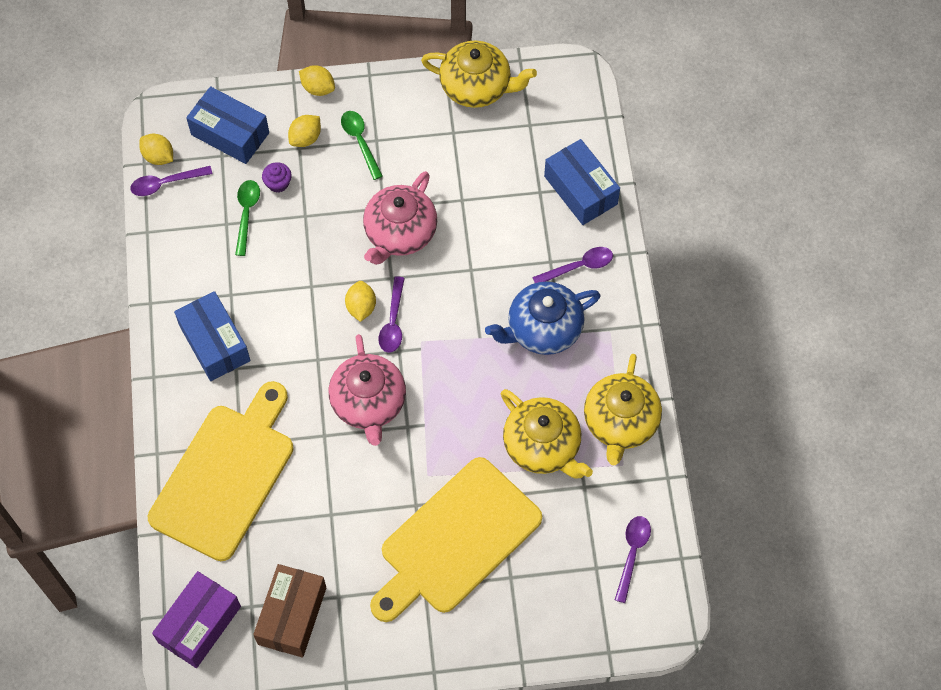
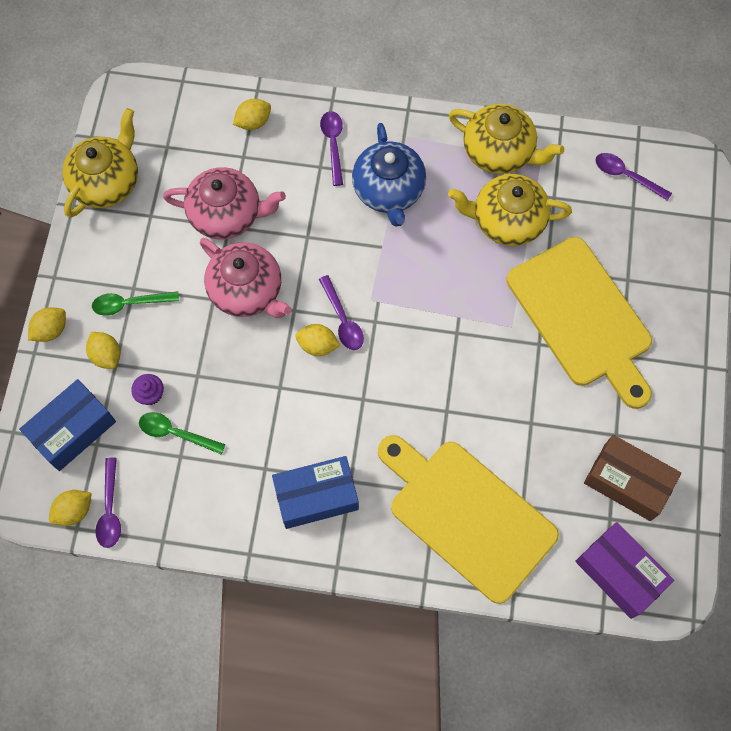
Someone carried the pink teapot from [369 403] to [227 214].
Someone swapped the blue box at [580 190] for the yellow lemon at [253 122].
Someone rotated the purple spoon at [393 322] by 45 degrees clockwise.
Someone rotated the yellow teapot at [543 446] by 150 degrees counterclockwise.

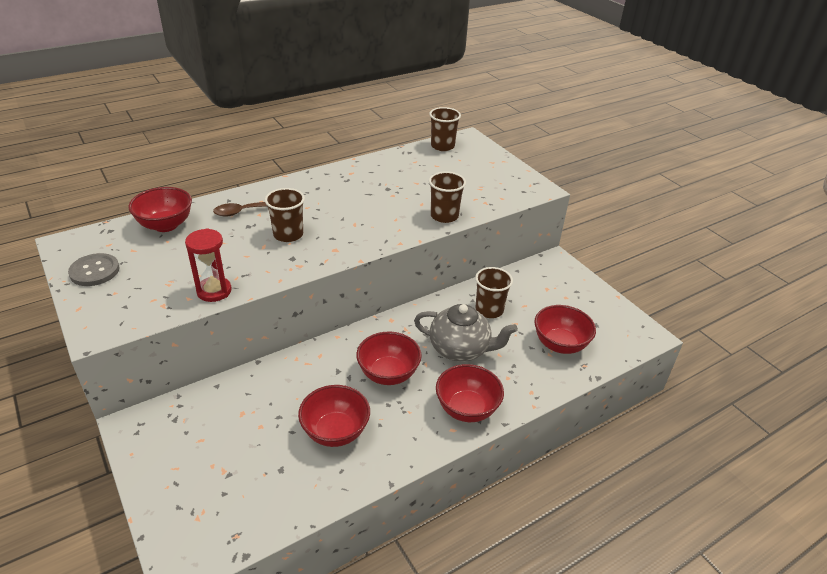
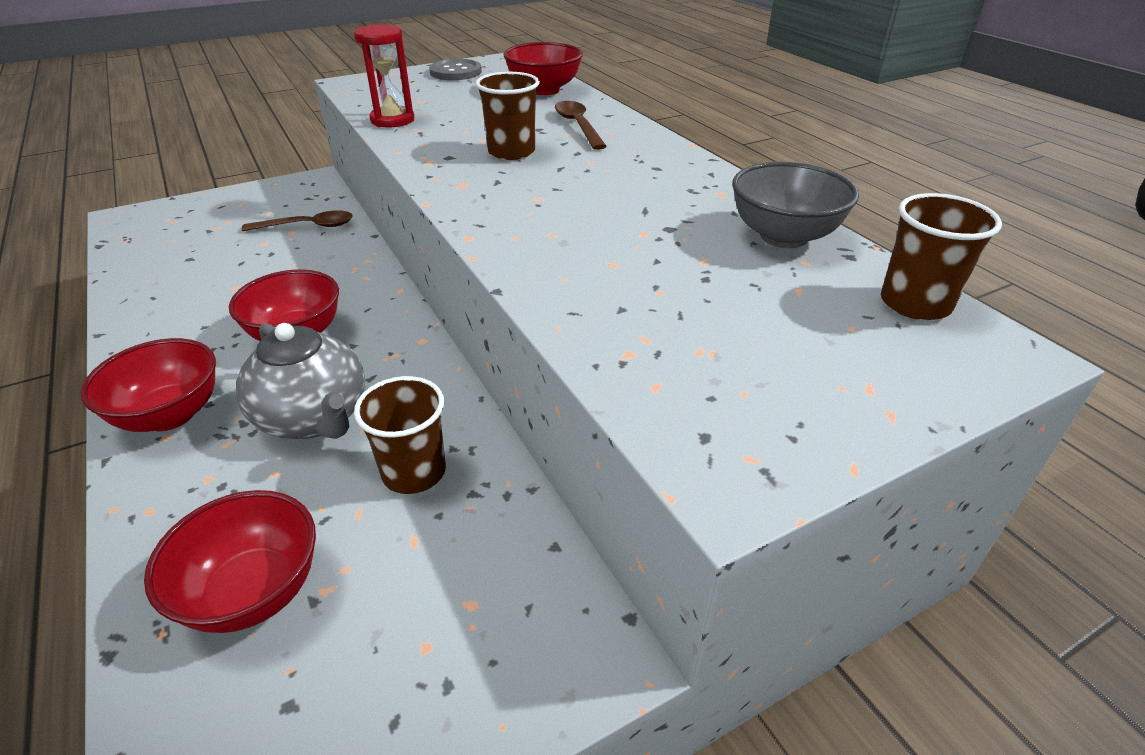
Someone took away the red bowl at [335 431].
Someone took away the brown cup at [444 216].
Someone put down the brown spoon at [307 226].
Someone put down the grey bowl at [783 236].
Someone rotated the grey teapot at [460 349] by 60 degrees counterclockwise.

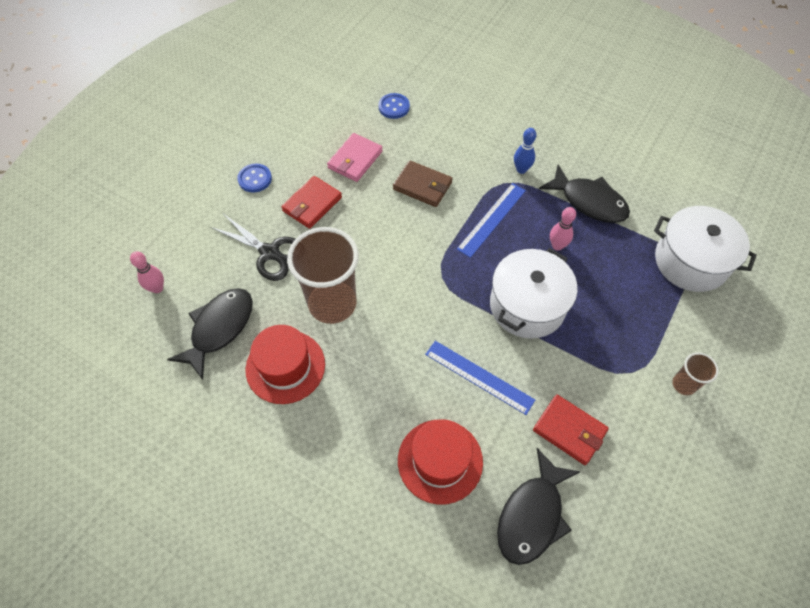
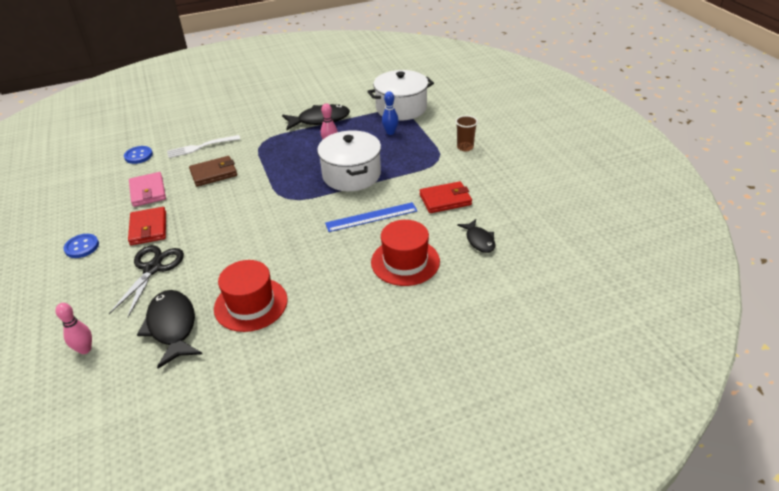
Someone took away the brown cup at [332 303].
Someone took away the blue ruler at [492 219].
Someone put down the white fork at [201 147].
Someone carried the blue bowling pin from [521 169] to [390 132].
Someone rotated the black scissors at [270 252] by 60 degrees counterclockwise.
Someone scaled the black fish at [532 515] by 0.59.

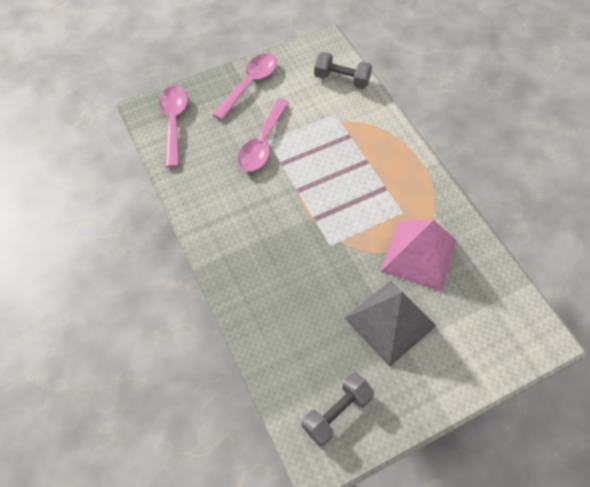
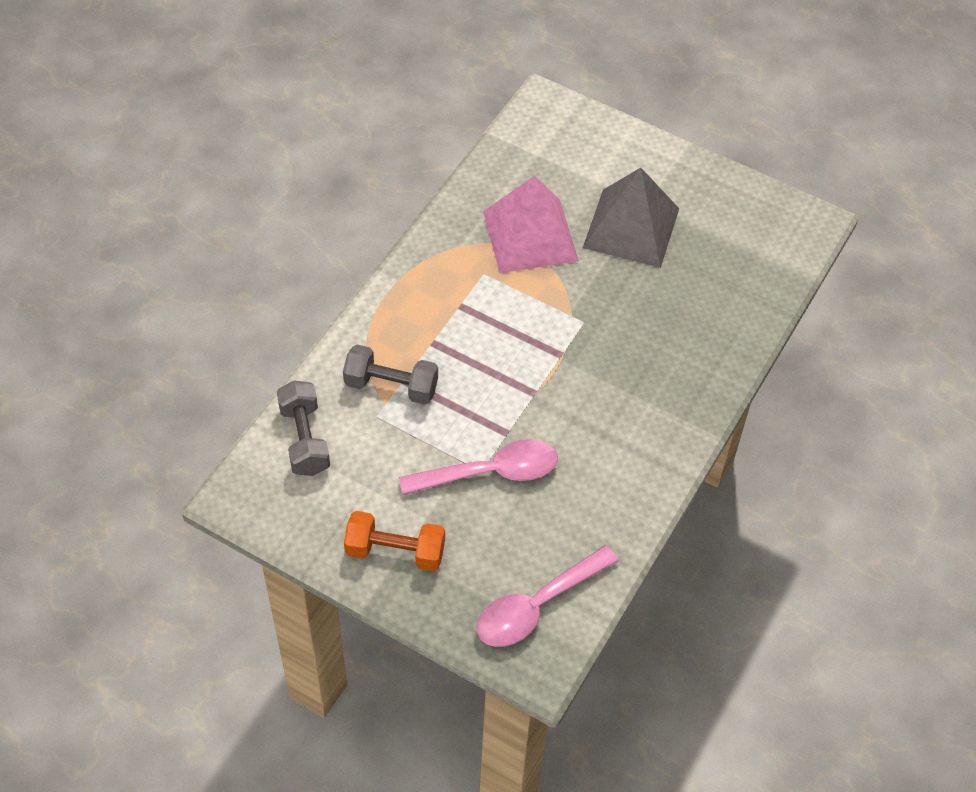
Someone carried the grey dumbbell from [337 412] to [391 386].
Someone swapped the pink spoon at [250 84] for the orange dumbbell at [395 551].

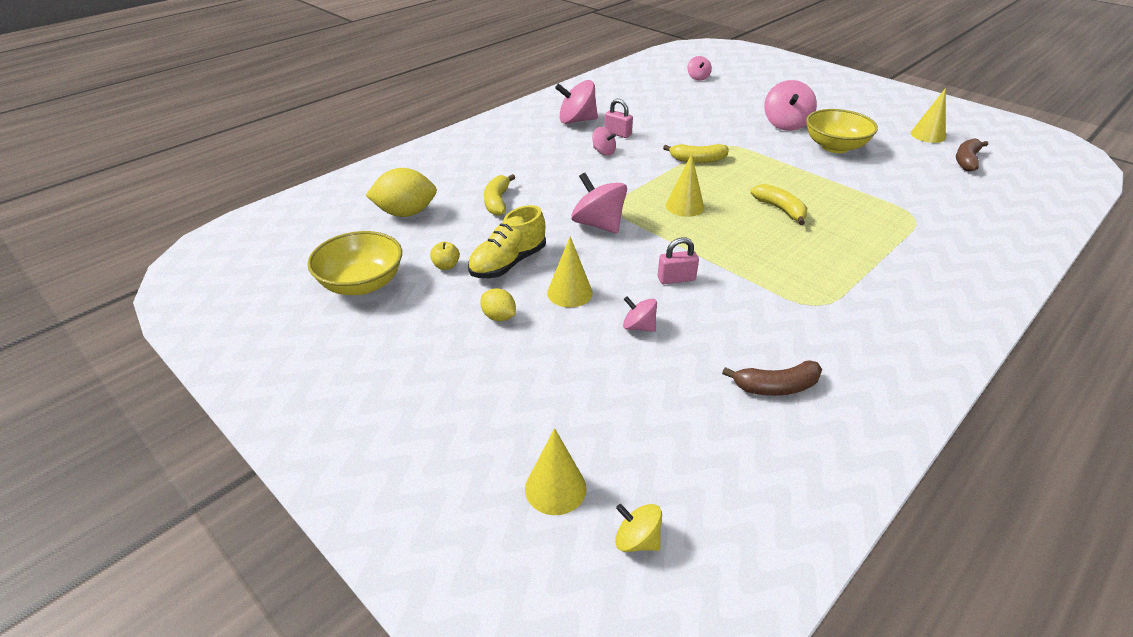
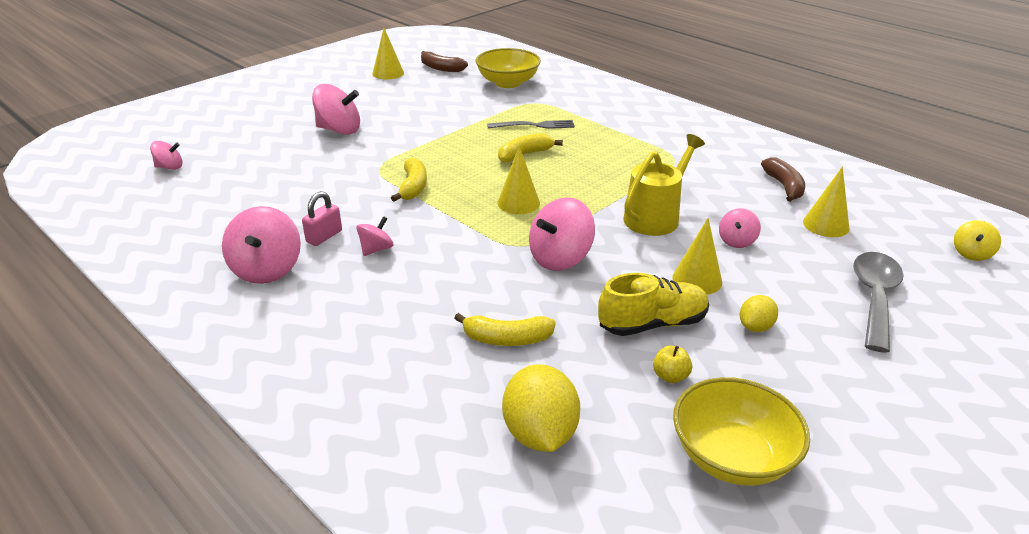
Someone put down the grey fork at [534 125].
Someone put down the grey spoon at [874 298].
Someone carried the yellow cone from [555 488] to [826 225].
Someone carried the yellow bowl from [835 147] to [508 83].
Someone swapped the pink padlock at [676 279] for the yellow watering can at [655 217].
Someone rotated the yellow shoe at [508 263] by 60 degrees counterclockwise.

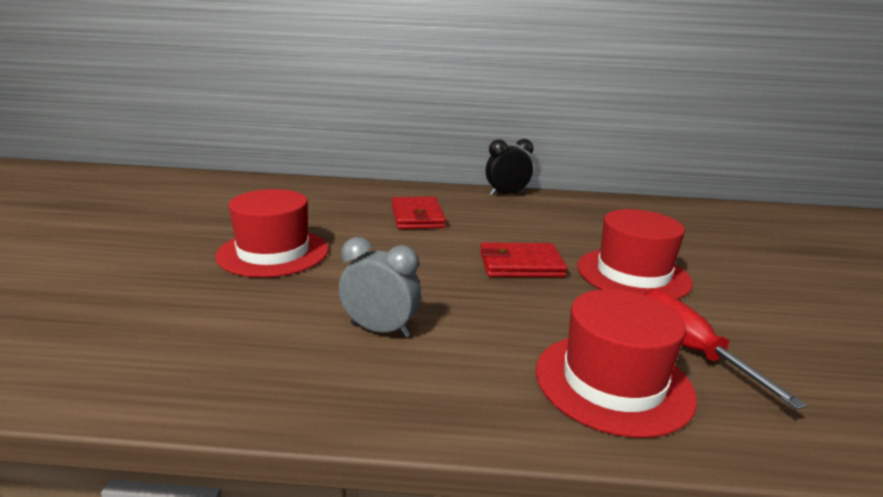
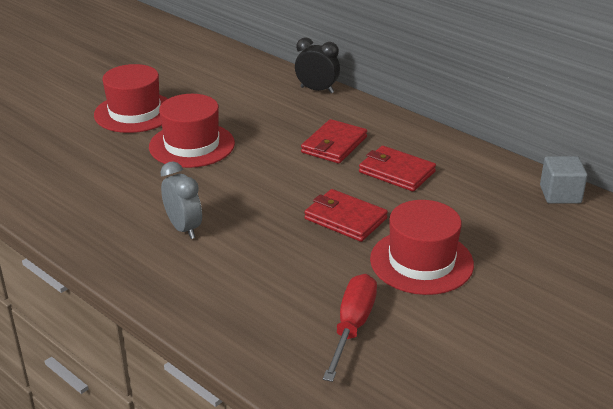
Someone put down the red wallet at [396 172].
Someone put down the grey cube at [560 194].
Someone carried the black clock from [506 194] to [317 90].
Someone carried the red hat from [613 382] to [135 113].

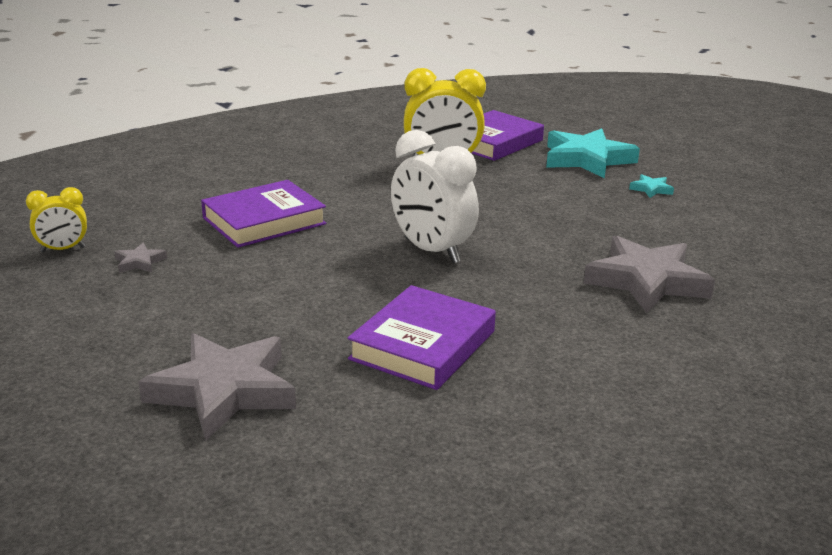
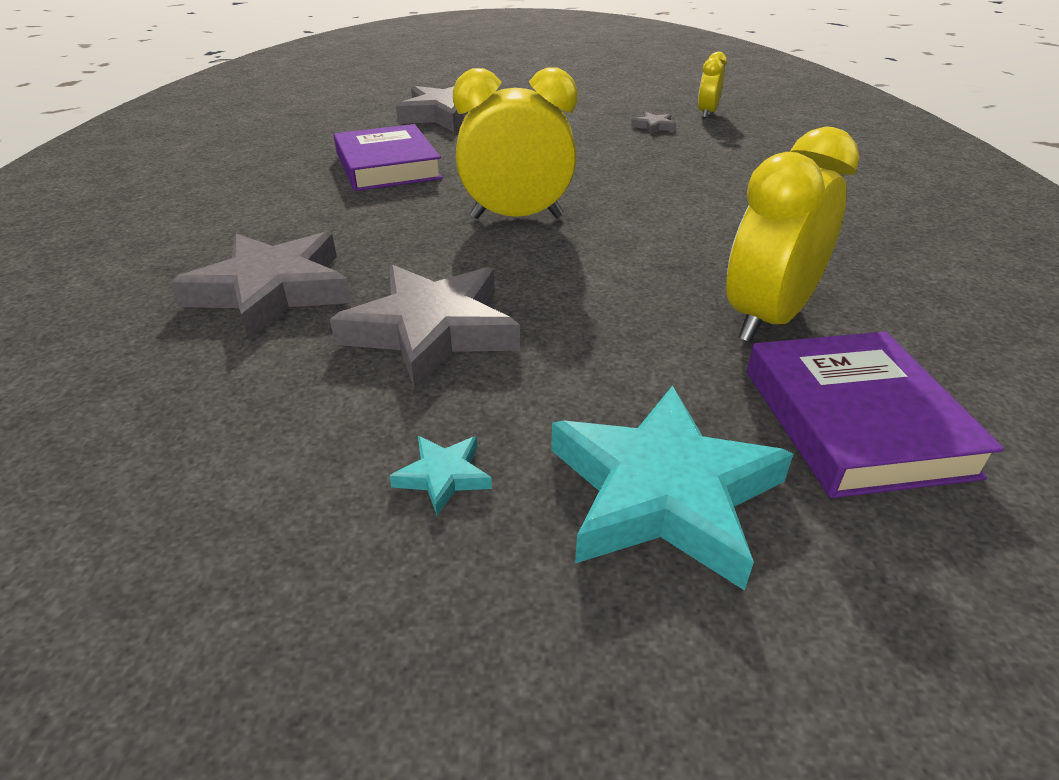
Someone took away the purple book at [264 221].
Someone put down the grey star at [432 331].
Someone repainted the white clock at [431 251], which became the yellow clock at [516 217].

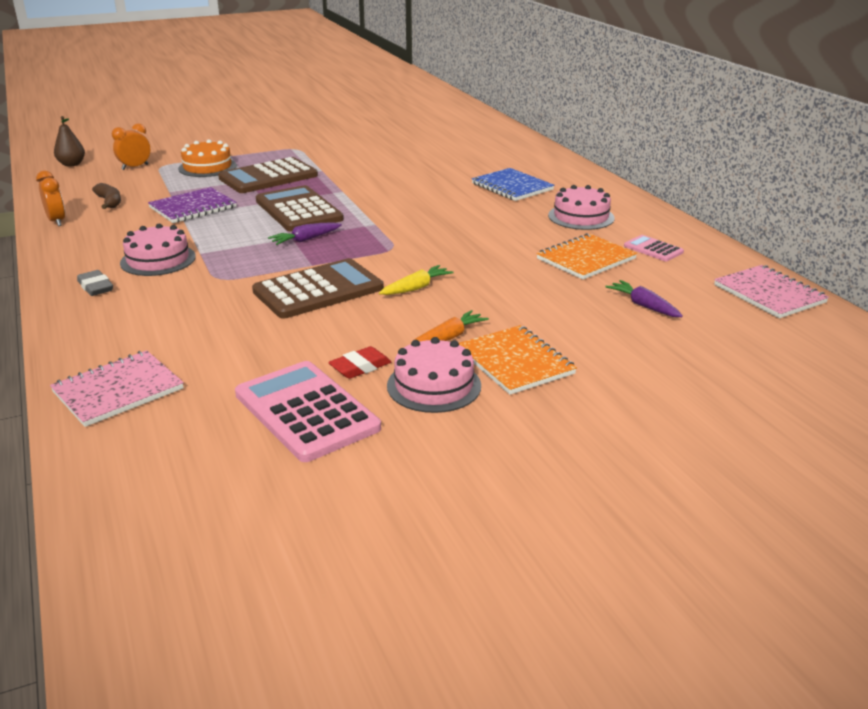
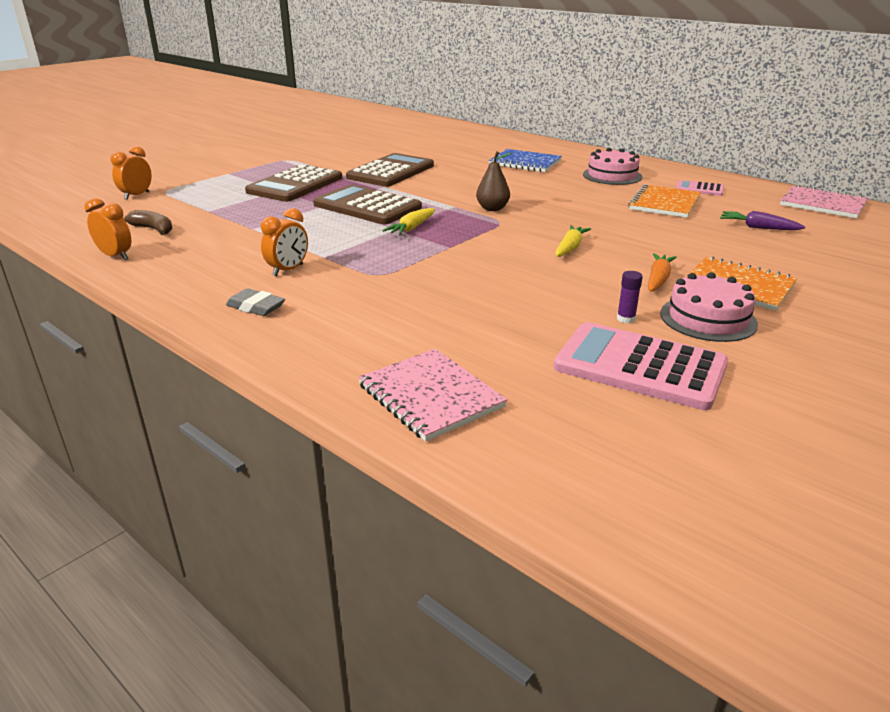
Someone took away the purple notebook at [193 207].
Someone took away the orange cake at [207 167].
Someone carried the brown pear from [72 164] to [492 209].
Someone carried the brown calculator from [318 290] to [391 172].
Someone swapped the pink cake at [158 260] for the orange clock at [288 270].
Someone swapped the red eraser at [360 367] for the purple glue stick at [626 319].
Someone repainted the purple carrot at [305 240], which became the yellow carrot at [411 228].
Someone rotated the pink notebook at [118 390] by 60 degrees counterclockwise.

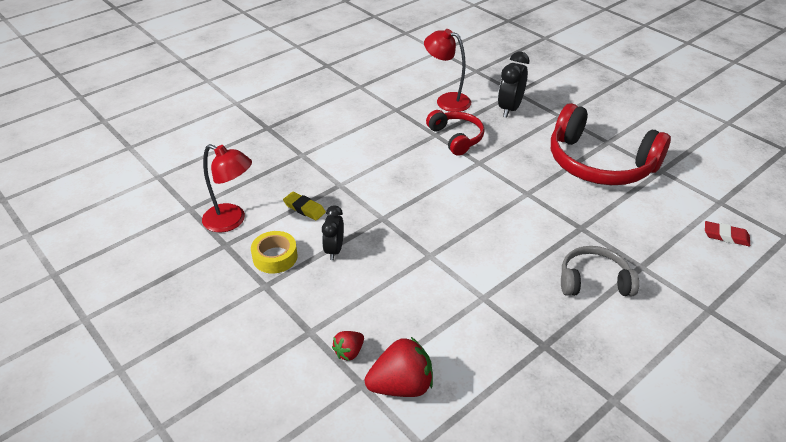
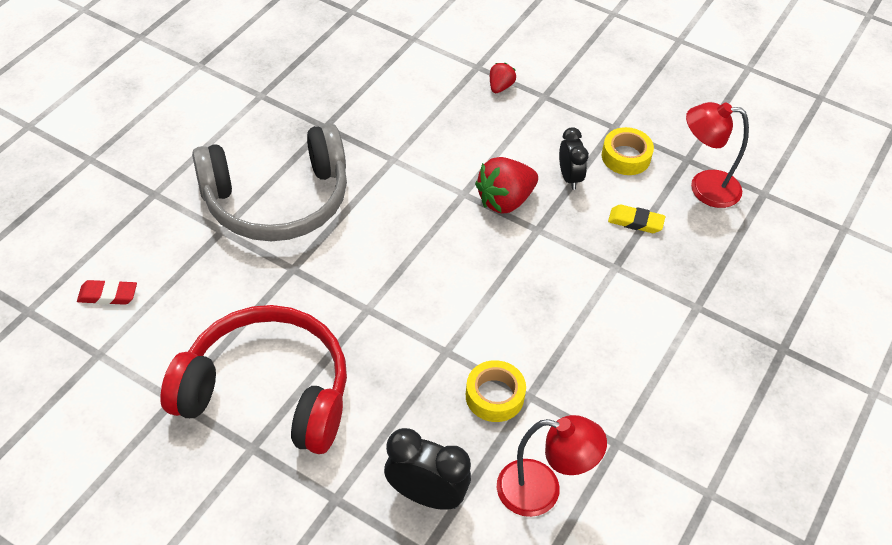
Someone carried the red strawberry from [401 386] to [505 200].
Someone swapped the red headphones at [456 138] for the yellow tape at [494 396].
Someone rotated the black clock at [509 109] by 75 degrees counterclockwise.
Someone scaled the grey headphones at [593 281] by 1.83.

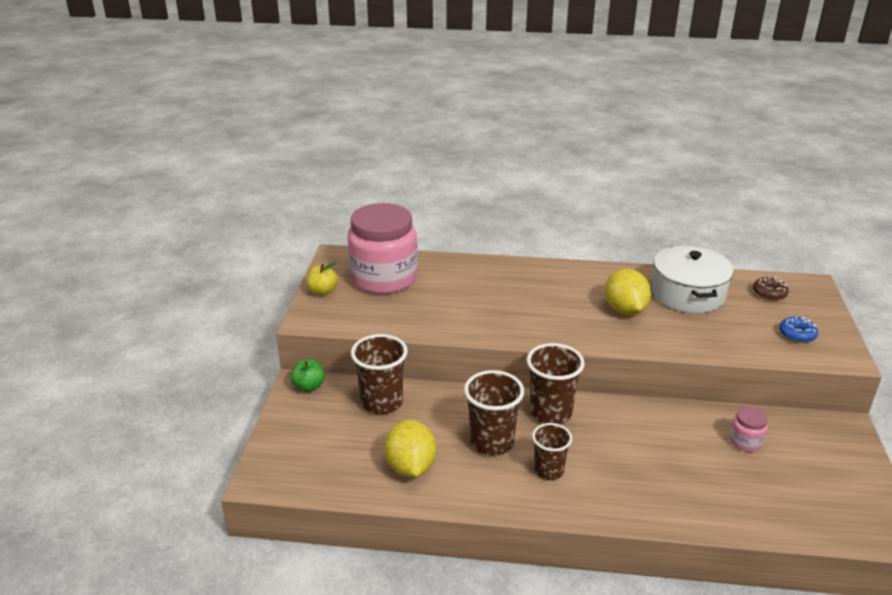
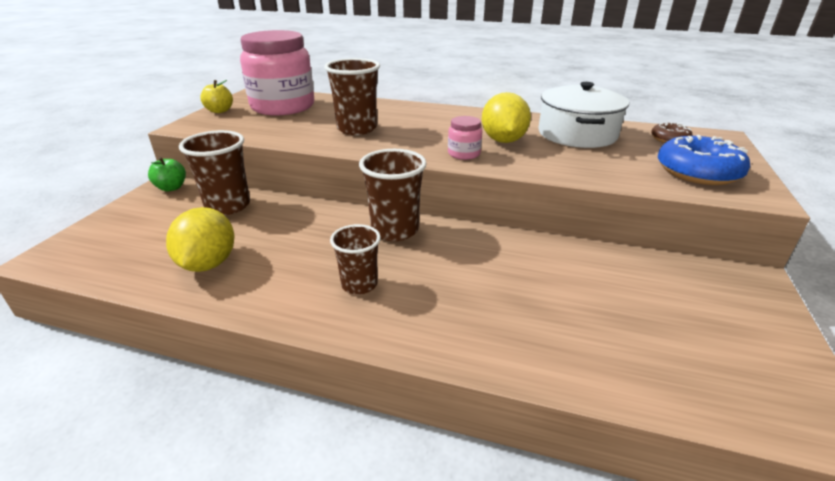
Someone carried the brown cup from [491 442] to [357 129].
Someone carried the pink jar from [745 441] to [464 154].
Someone scaled the blue donut at [797 334] by 1.88.

